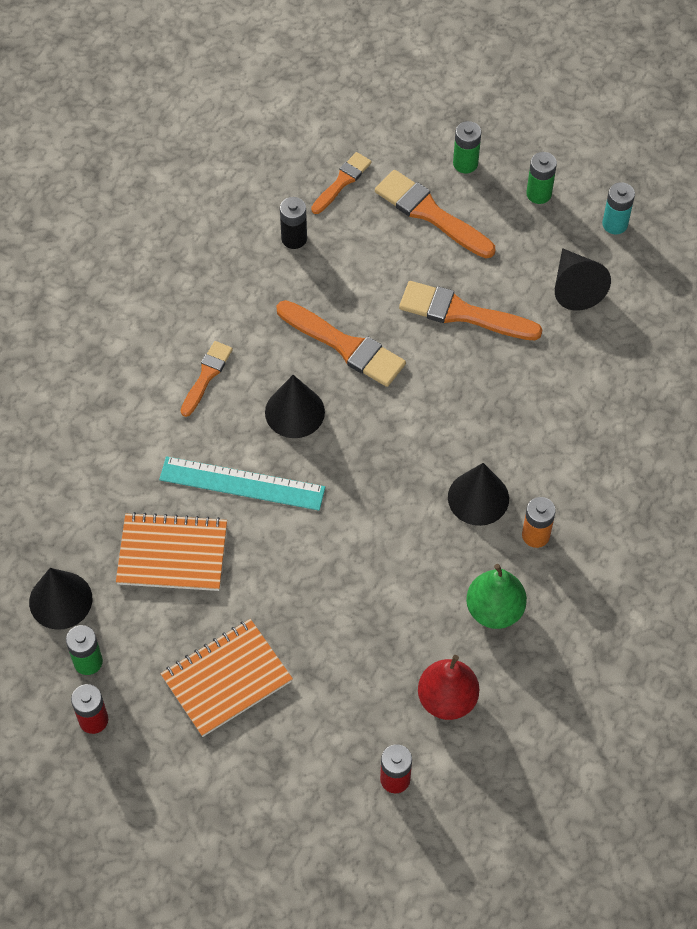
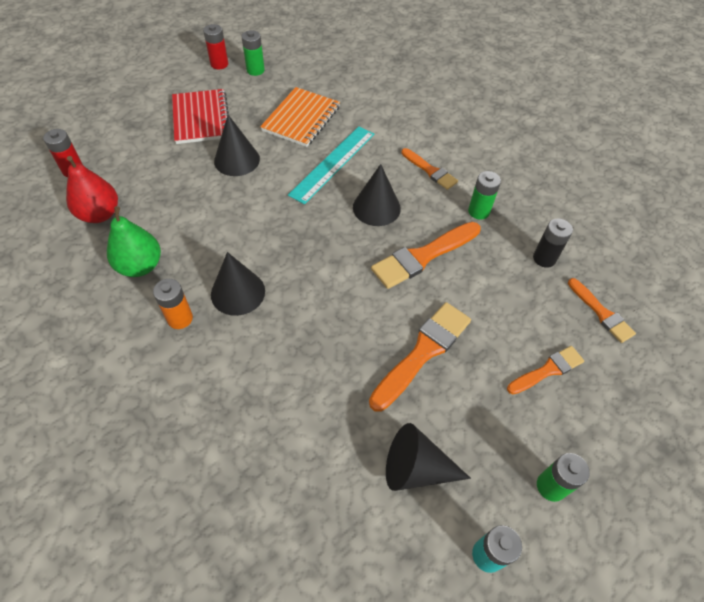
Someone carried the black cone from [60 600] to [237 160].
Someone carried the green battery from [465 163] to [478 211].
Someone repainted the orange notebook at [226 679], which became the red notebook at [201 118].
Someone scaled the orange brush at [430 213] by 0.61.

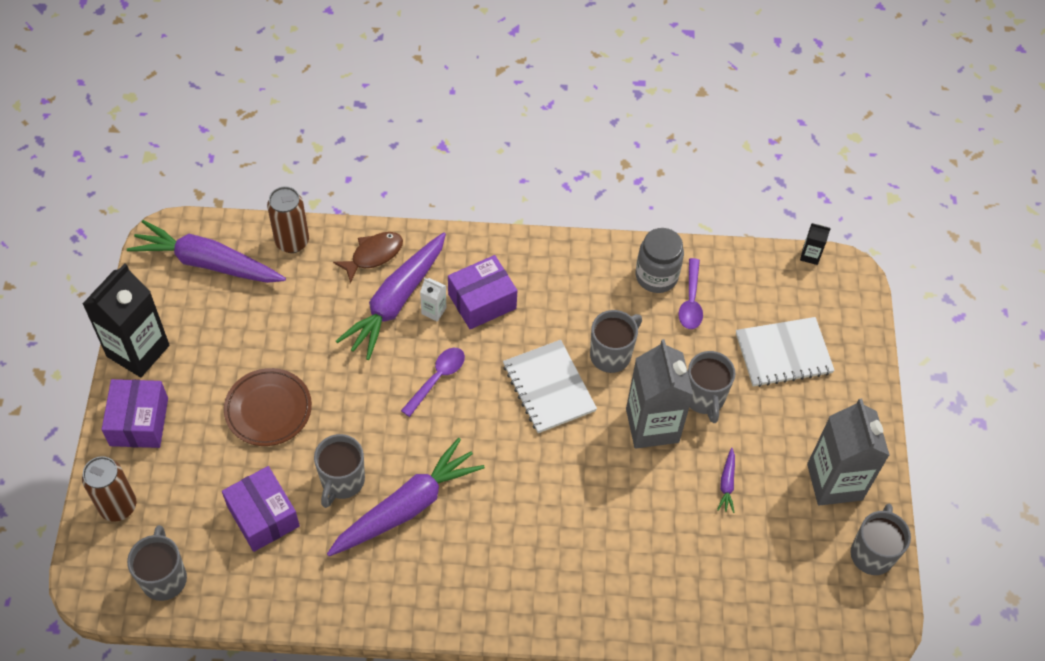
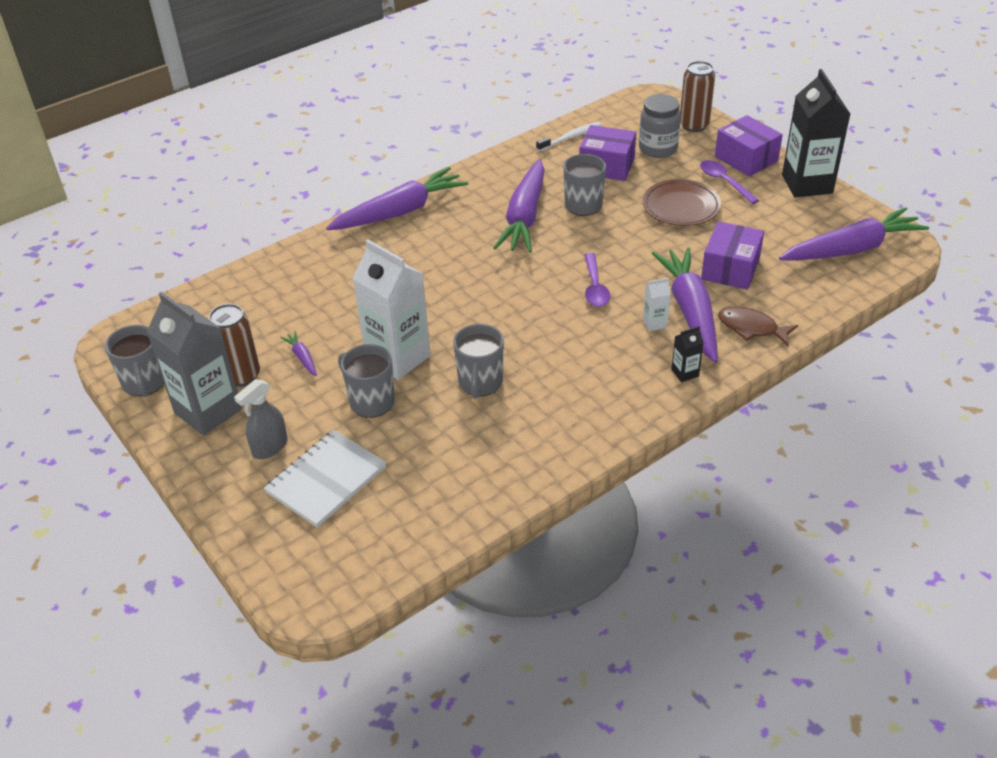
Someone took away the grey mug at [164 577].
Someone took away the white notebook at [549 388].
Someone put down the grey spray bottle at [269 447].
Someone put down the purple carrot at [400 211].
Someone put down the white toothbrush at [570 137].
Someone carried the brown can from [292 242] to [242 376].
Someone carried the purple box from [482 301] to [730 269].
Someone carried the grey jar from [656 276] to [658 149].
Someone carried the purple spoon from [691 301] to [724 182].
Someone carried the black carton from [810 255] to [685 373].
Someone repainted the grey carton at [652 425], which became the white carton at [398 357].
Someone rotated the brown fish at [373 255] by 105 degrees clockwise.

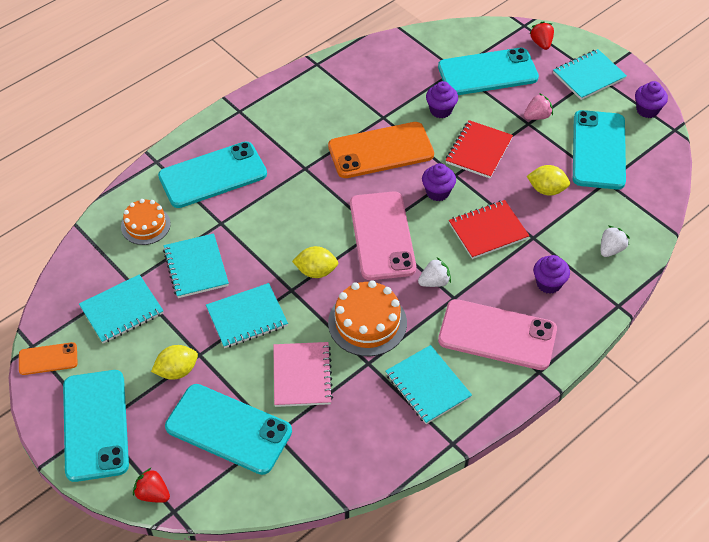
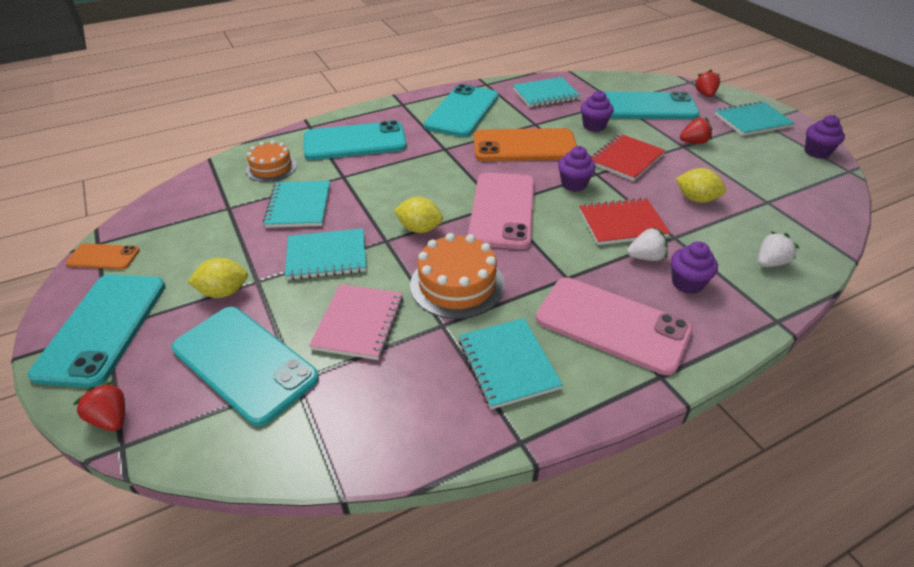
Someone carried the turquoise notebook from [122 310] to [545 94].
Someone carried the white strawberry from [434 282] to [646 257].
Someone carried the turquoise phone from [598 150] to [462 111].
Someone repainted the pink strawberry at [537 116], which became the red strawberry at [693 142].

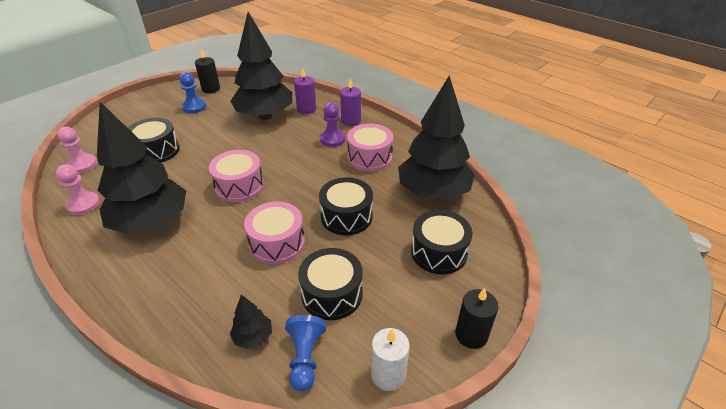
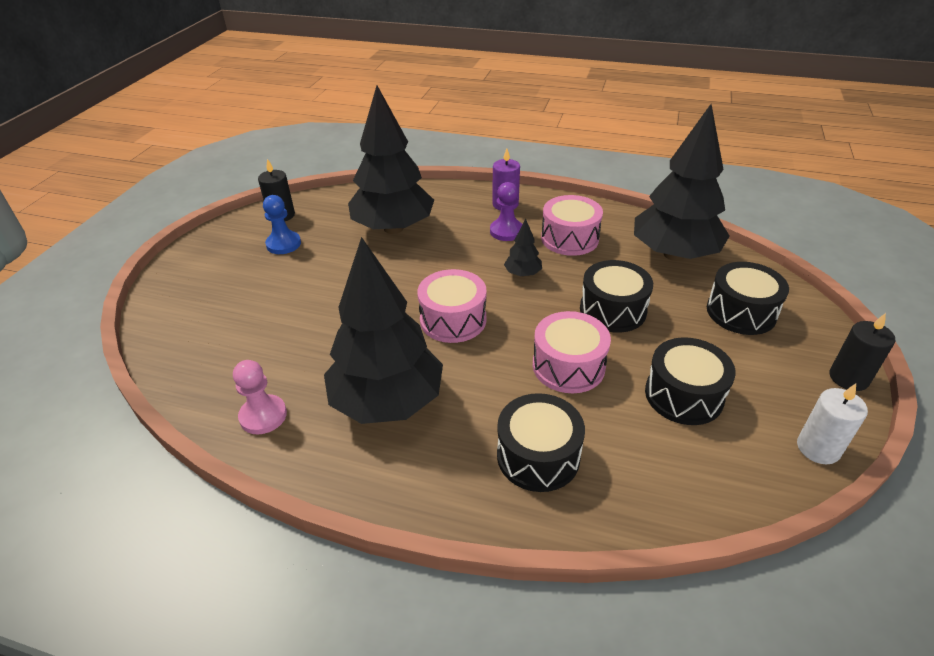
Someone took away the pink pawn at [82 165].
Someone took away the blue pawn at [305 358].
Someone took away the purple candle at [306 109].
Someone carried the black drum from [156 151] to [538 456].
Someone carried the black tree from [253 337] to [522 274].

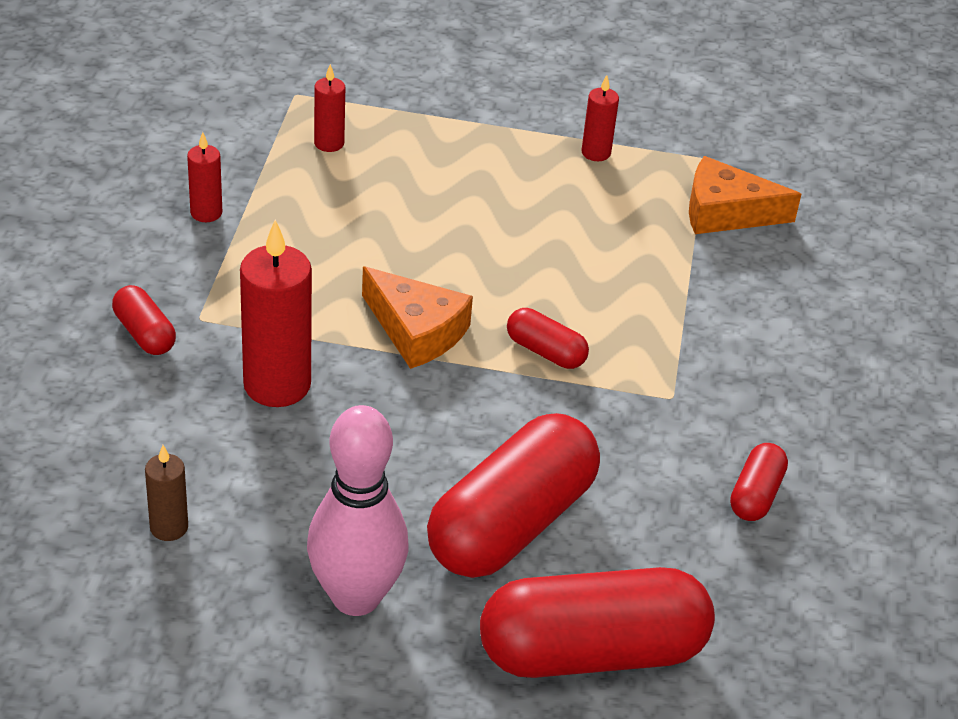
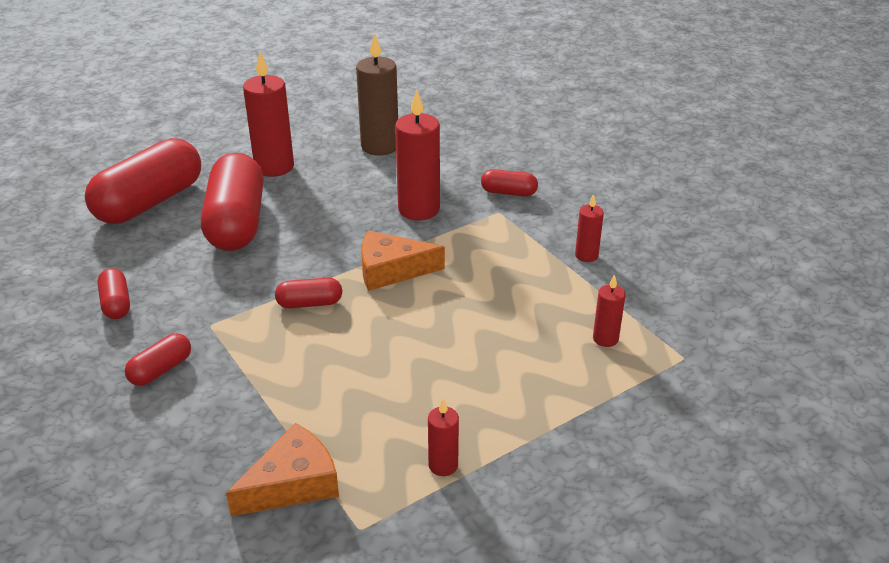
Someone put down the red capsule at [161 370].
Someone swapped the pink bowling pin at [356 597] for the red candle at [274 167].
Someone scaled the brown candle at [169 527] by 1.92.

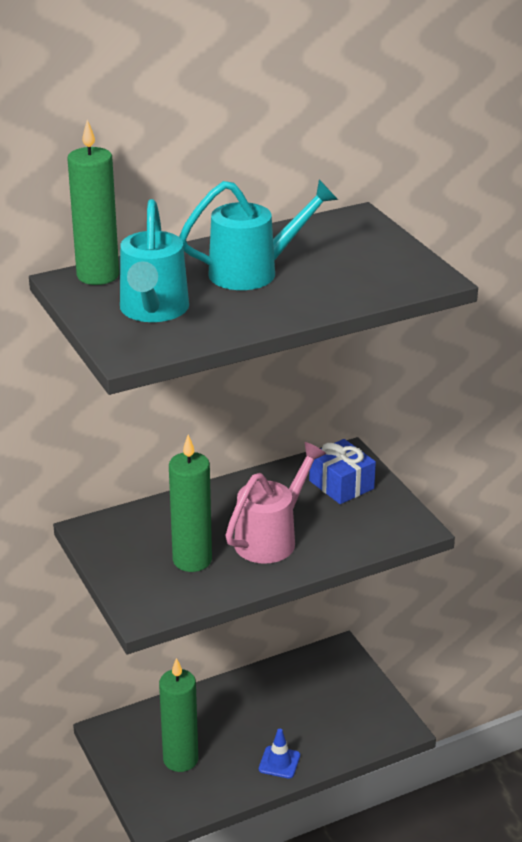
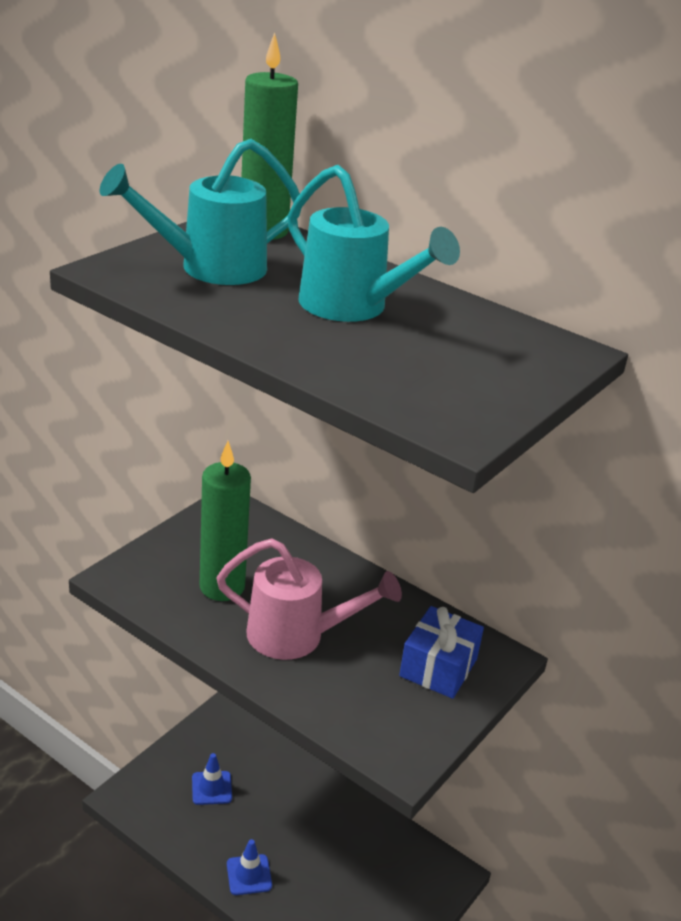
Someone swapped the green candle at [180 759] for the blue traffic cone at [211 788].

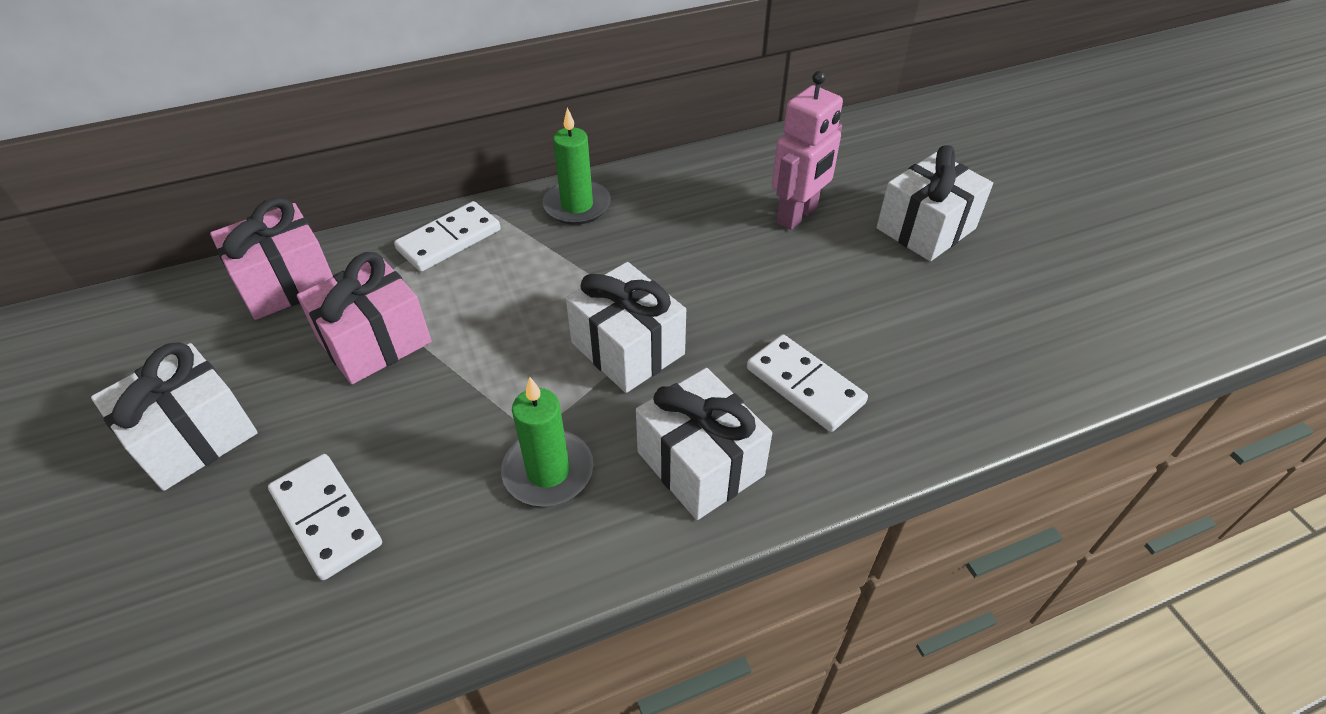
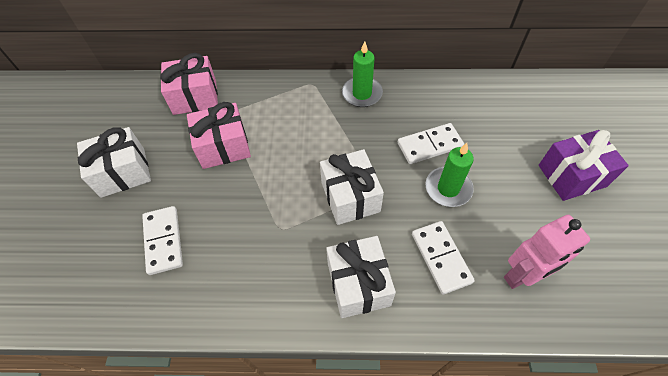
Someone carried the white domino from [449 240] to [429 145].
Someone carried the green candle from [548 471] to [448 188].
Someone carried the pink robot from [797 216] to [522 276].
Someone repainted the white gift at [925 228], which became the purple gift at [572 176].

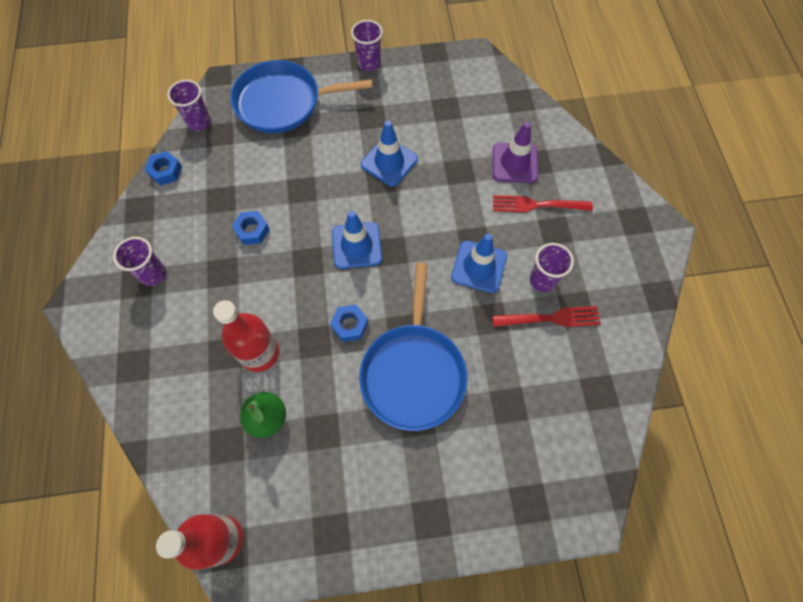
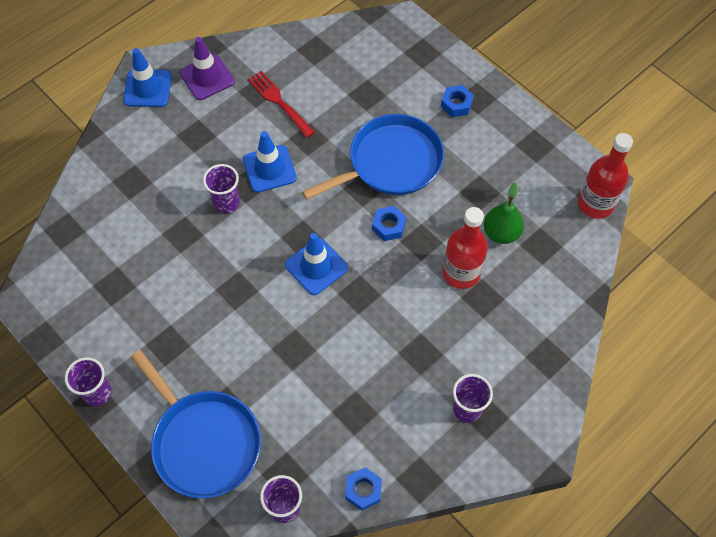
Someone took away the red fork at [538 205].
Someone carried the blue nut from [252 230] to [456 104].
Someone carried the blue traffic cone from [389 162] to [148 88].
Someone carried the purple traffic cone from [514 163] to [207 77].
Someone carried the purple cup from [542 280] to [226 203].

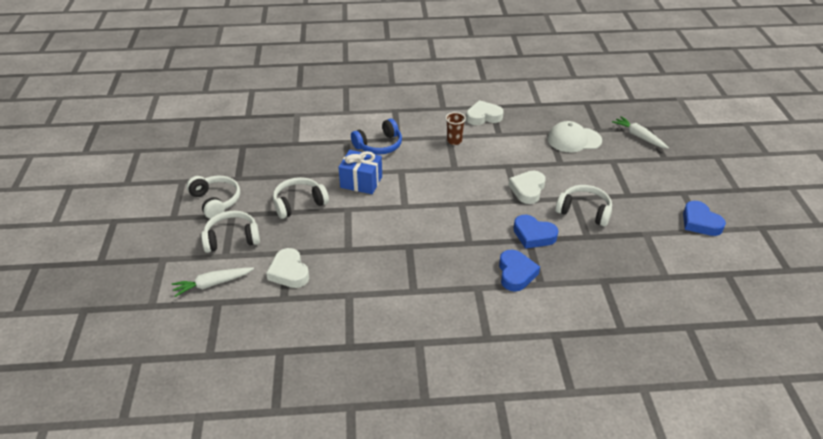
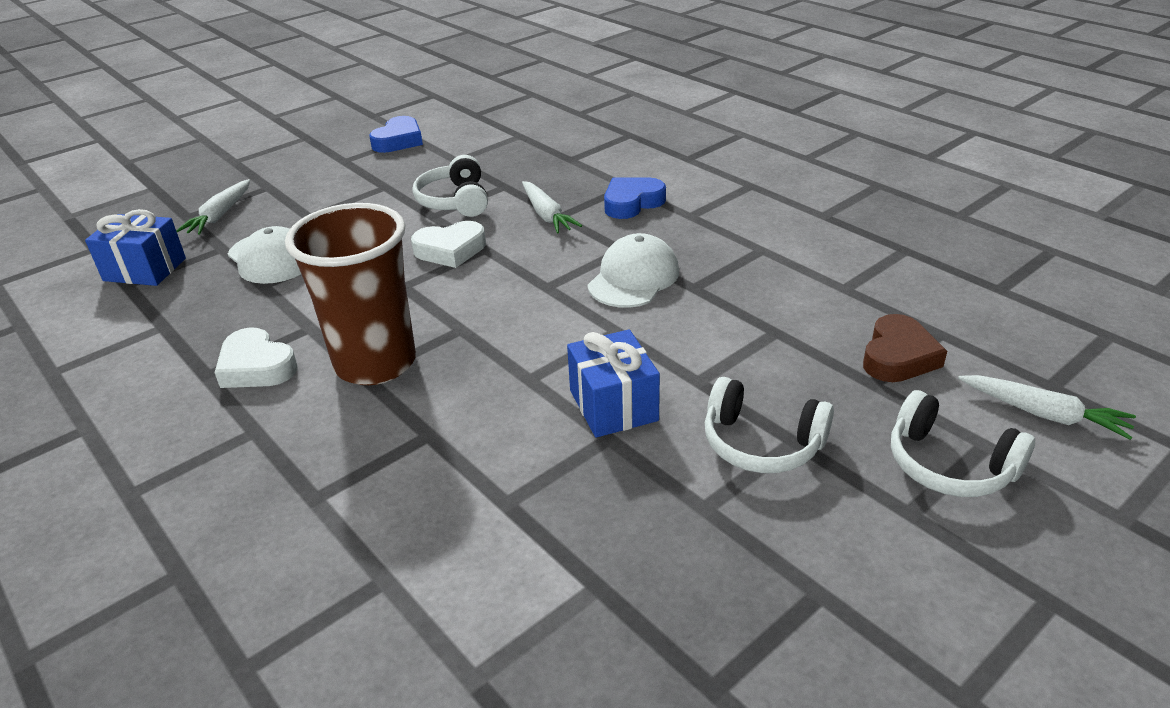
Someone took away the white headphones at [216 201].
Someone took away the blue headphones at [379 145].
Someone put down the blue gift at [145 269].
Someone put down the white cap at [633 278].
Someone swapped the blue heart at [533 235] for the white carrot at [546 215].
Someone repainted the white heart at [289 272], which became the brown heart at [898 356].
Someone scaled the brown cup at [454 141] by 2.40.

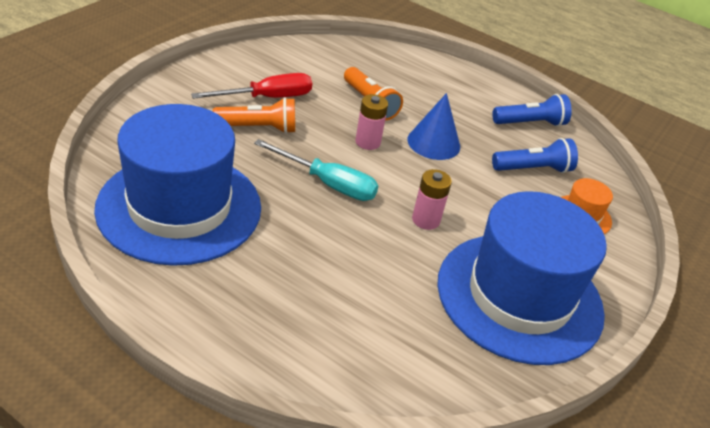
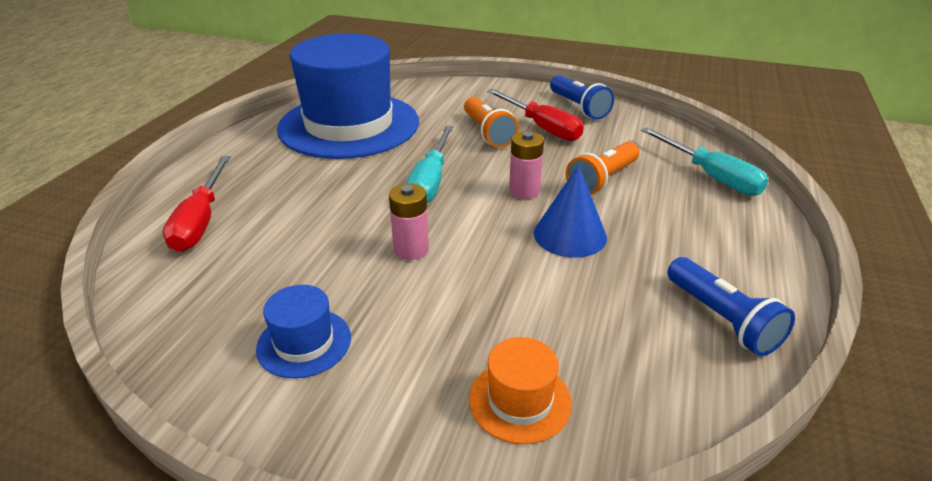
Someone put down the red screwdriver at [201 221].
Someone put down the turquoise screwdriver at [710 176].
Someone carried the blue flashlight from [533 169] to [578 107].
Someone scaled the blue hat at [519 296] by 0.41.

